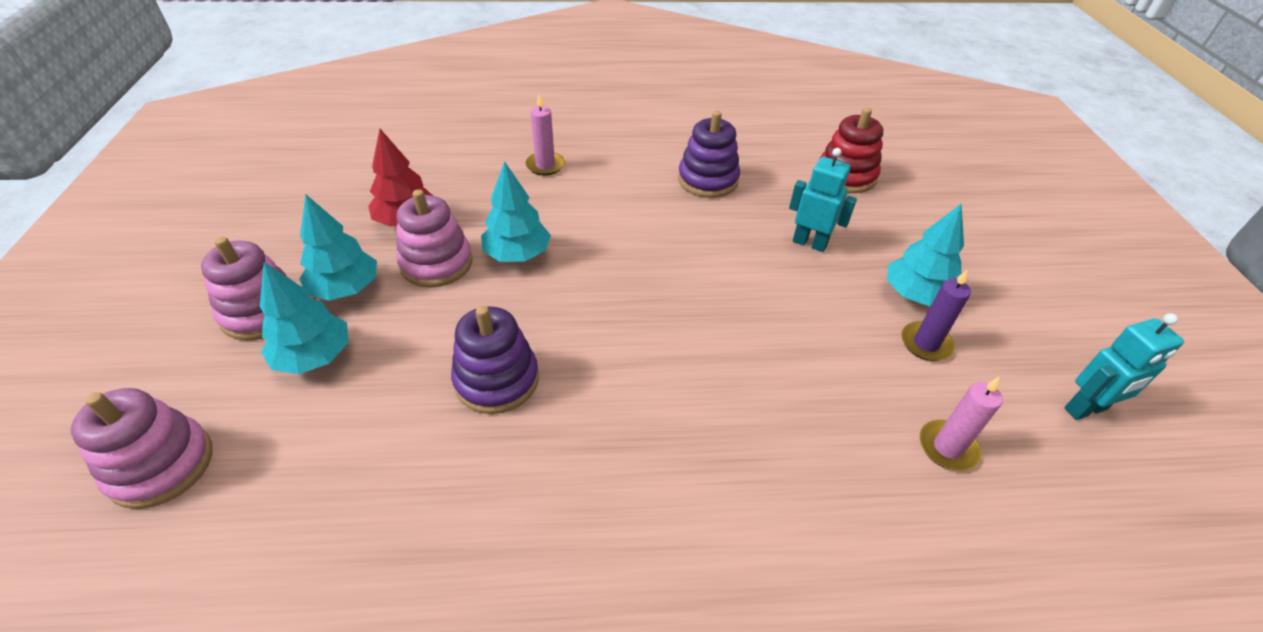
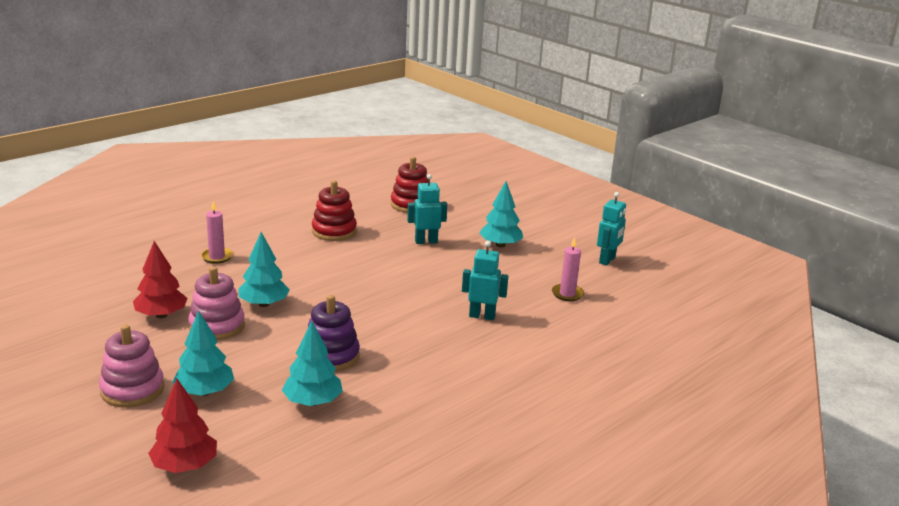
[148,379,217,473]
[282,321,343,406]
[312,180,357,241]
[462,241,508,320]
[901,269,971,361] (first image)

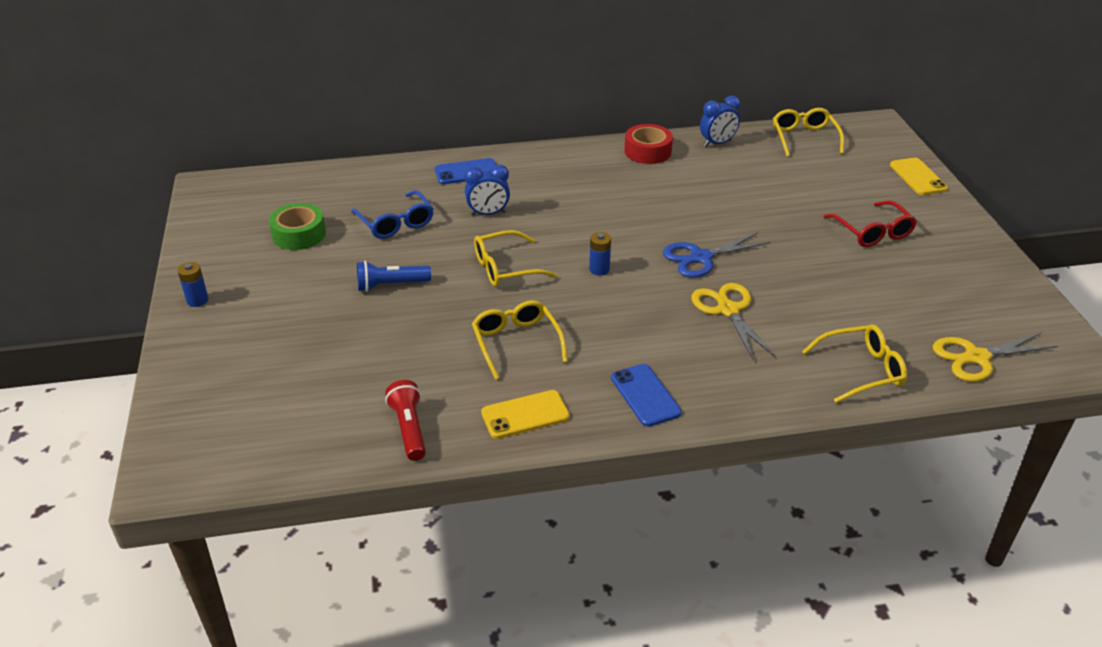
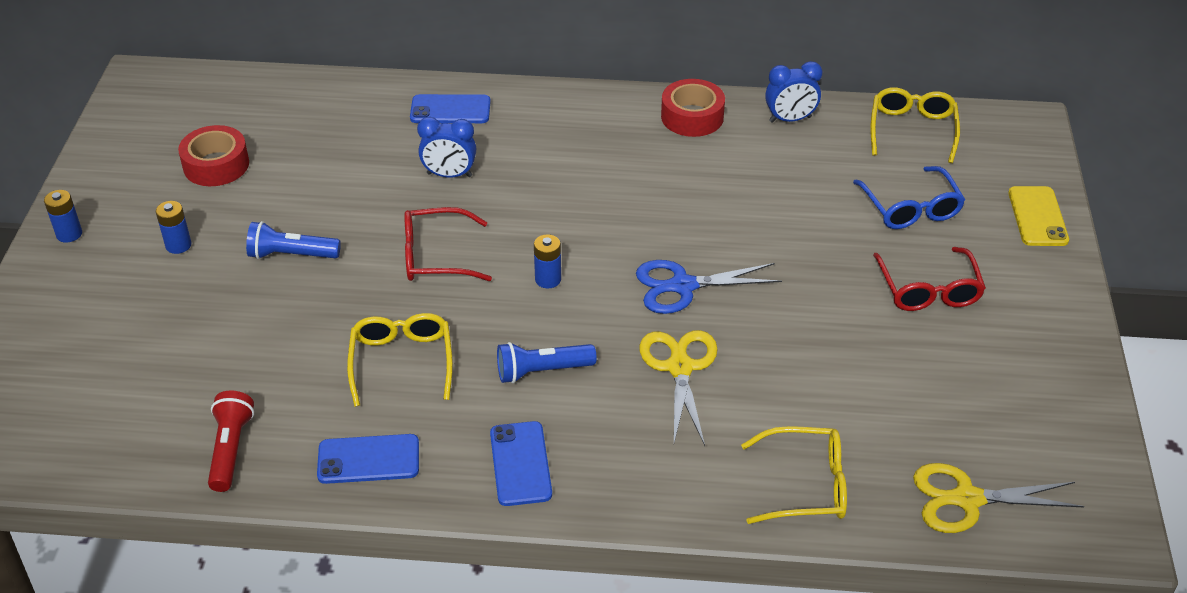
[156,201,192,254]
[178,125,249,186]
[317,434,419,484]
[405,207,492,281]
[497,342,597,383]
[853,166,965,229]

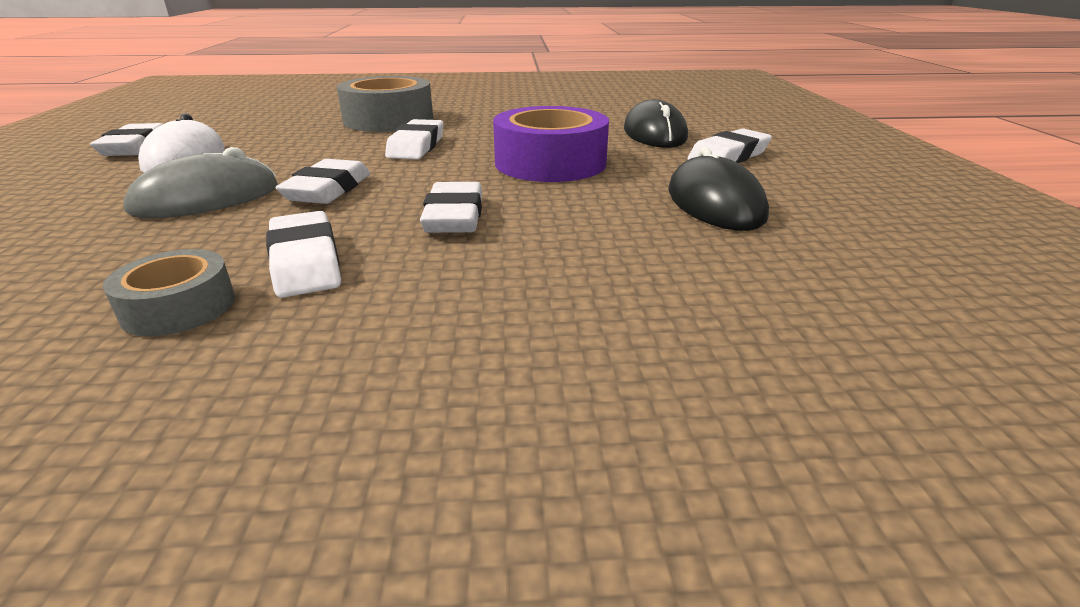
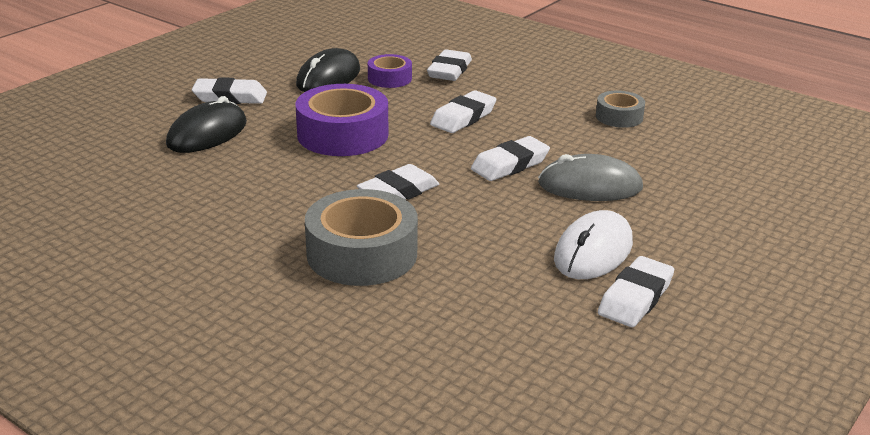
[368,54,412,88]
[427,49,472,81]

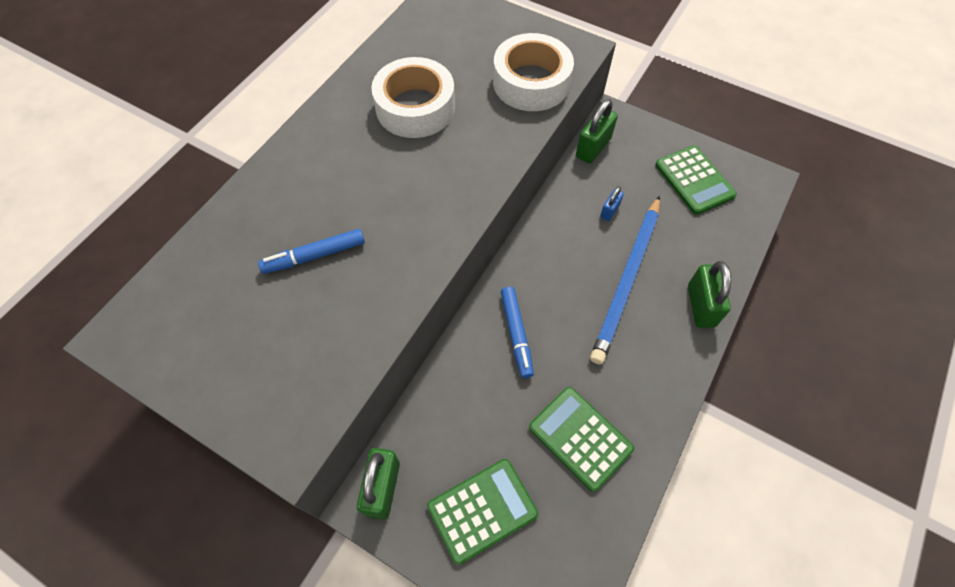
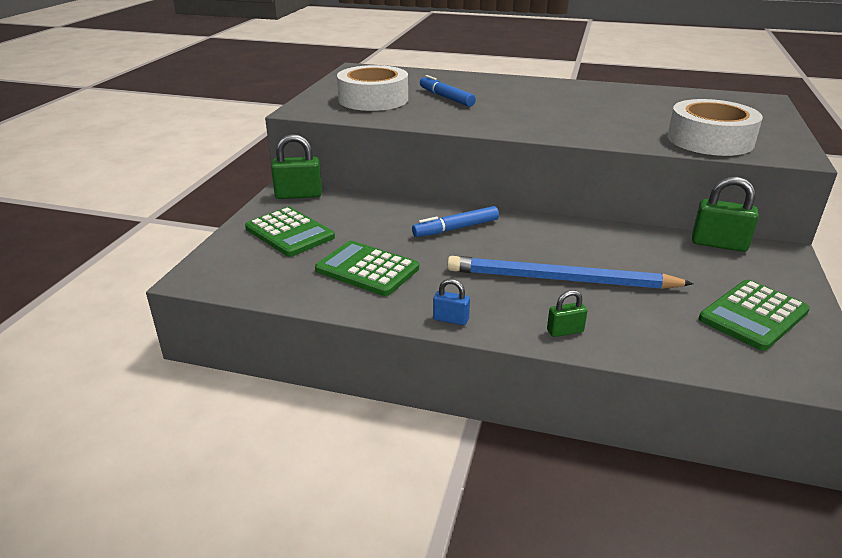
[315,241,419,296]
[337,65,408,111]
[433,279,470,325]
[547,290,587,337]

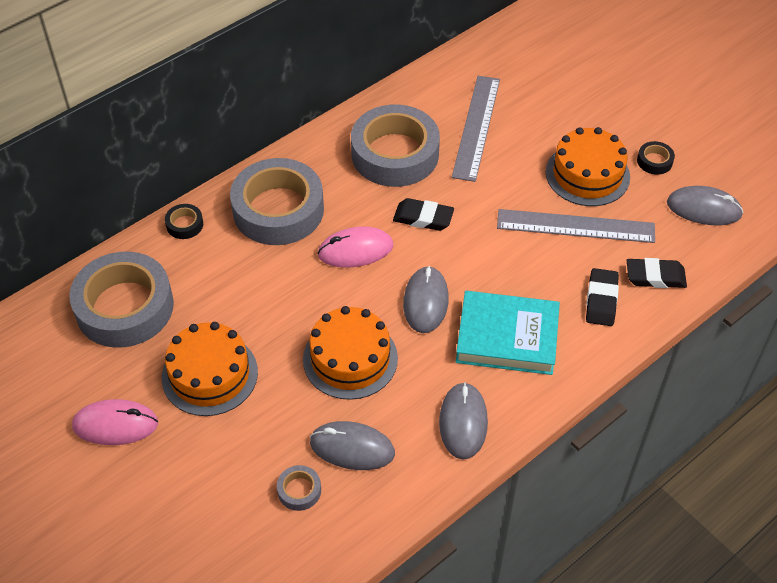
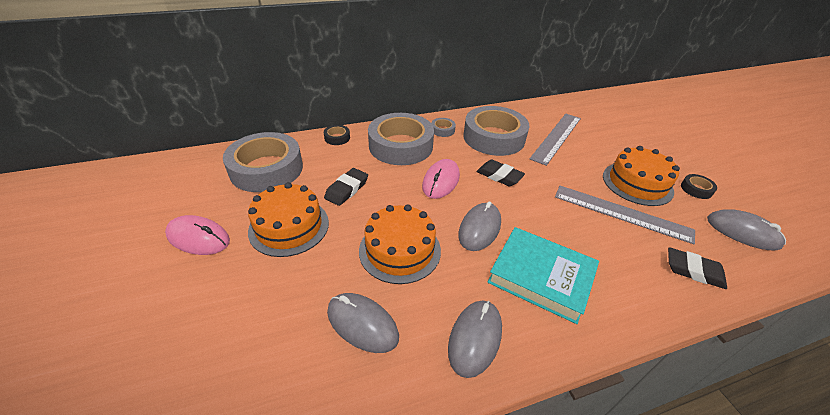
[324,168,368,206]
[422,159,460,199]
[431,118,456,137]

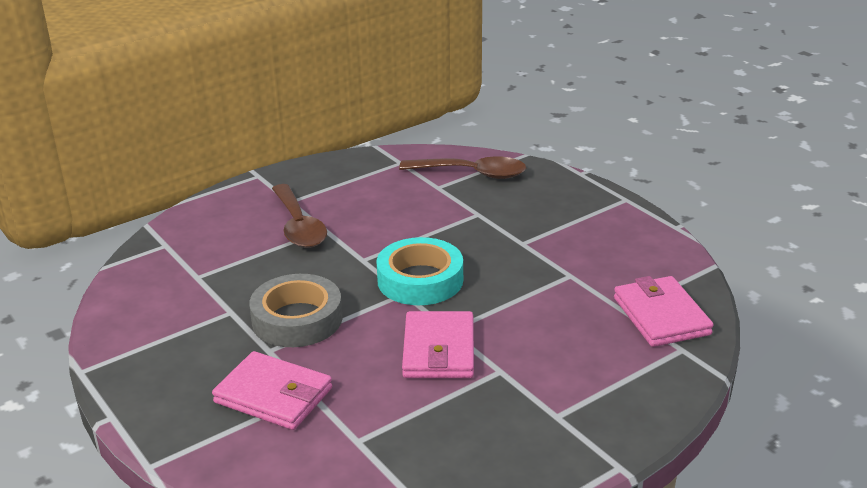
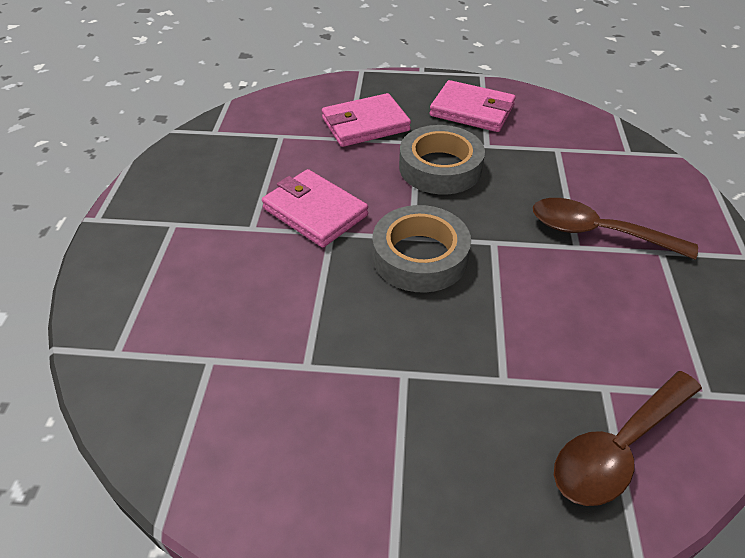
[372,205,471,293]
[430,80,516,132]

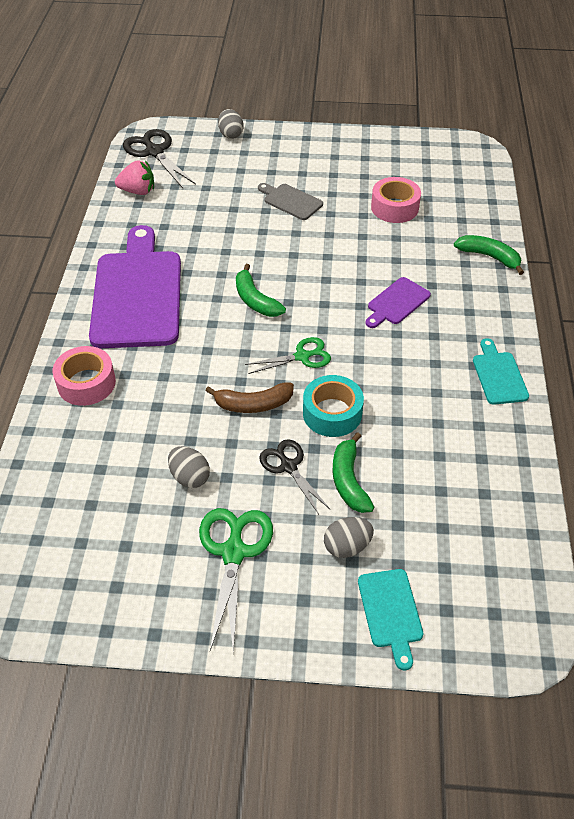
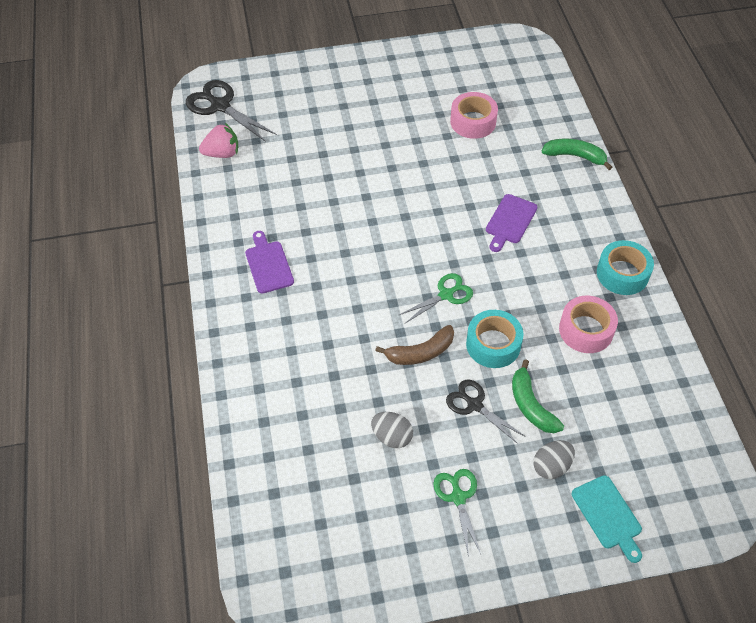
[245,231,294,294]
[433,469,481,557]
[559,296,618,353]
[597,240,654,295]
[218,109,244,139] (first image)
[236,264,286,317] (first image)
[258,183,323,220] (first image)

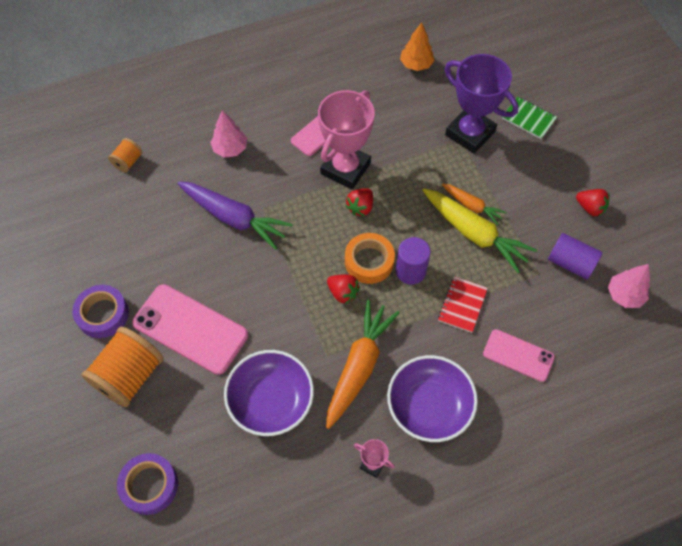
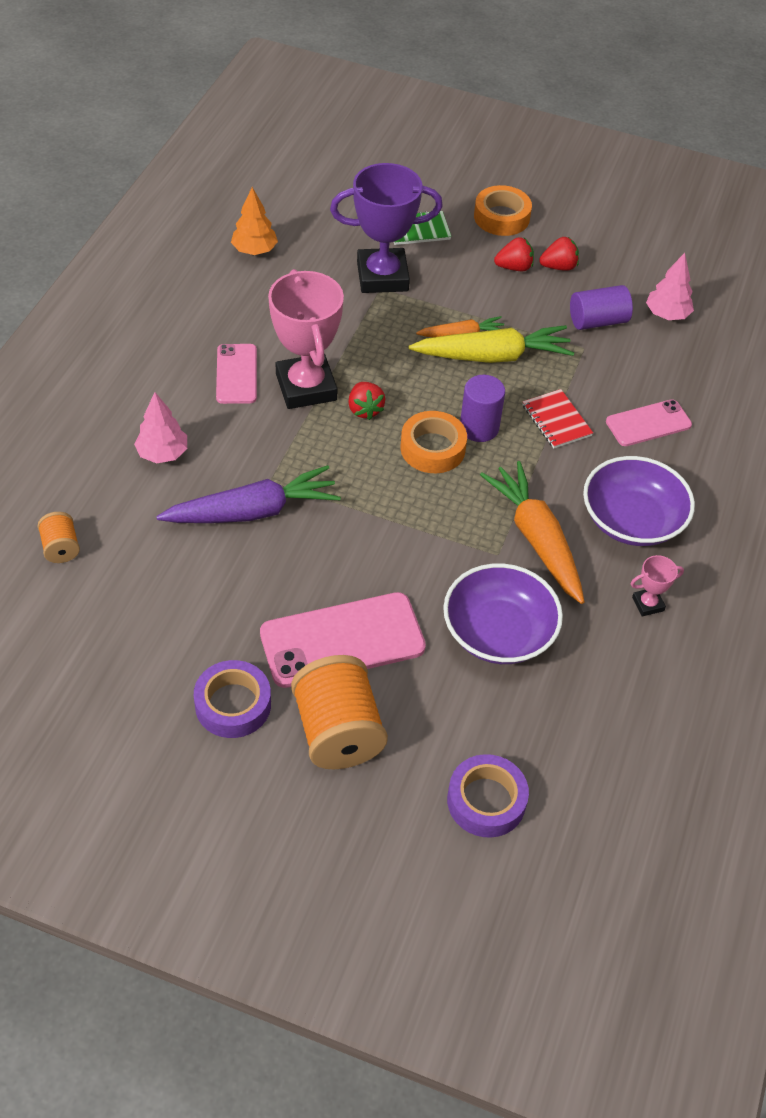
[474,185,532,236]
[494,237,534,271]

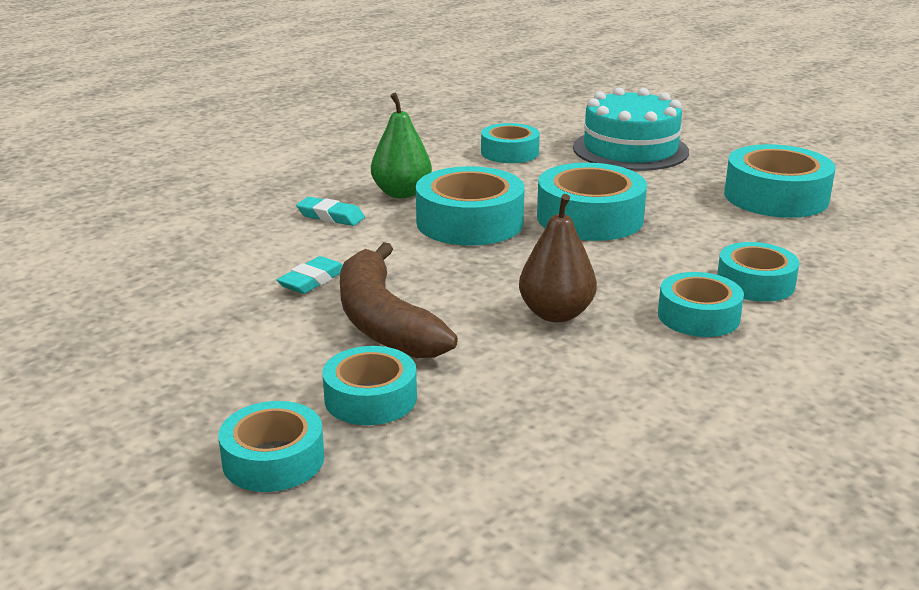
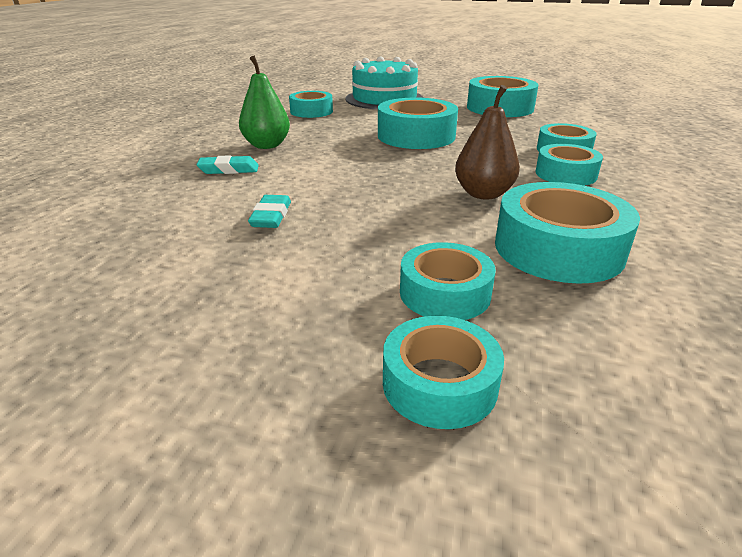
[495,182,640,284]
[340,242,458,358] (first image)

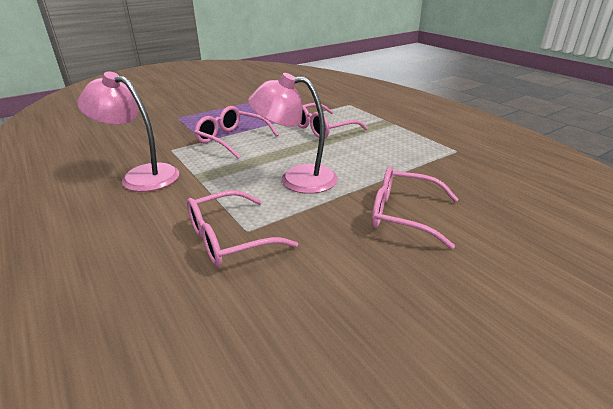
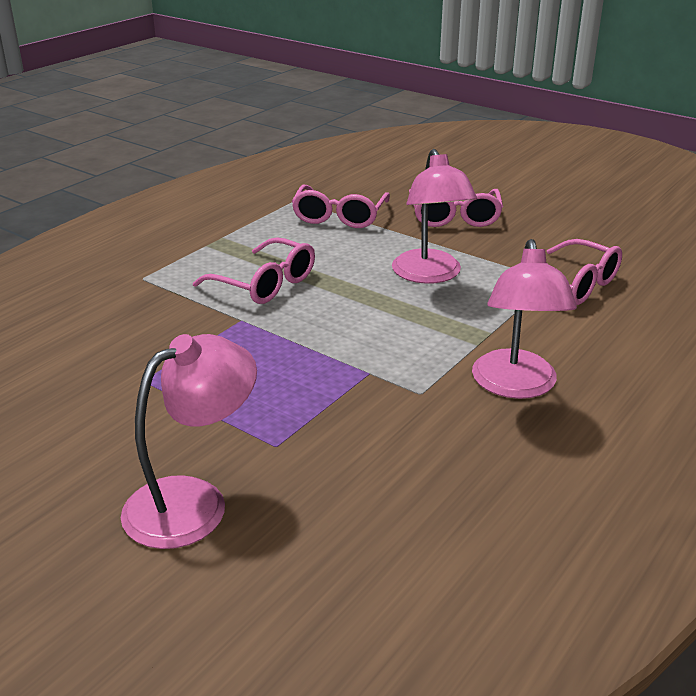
[121,334,257,549]
[291,185,390,228]

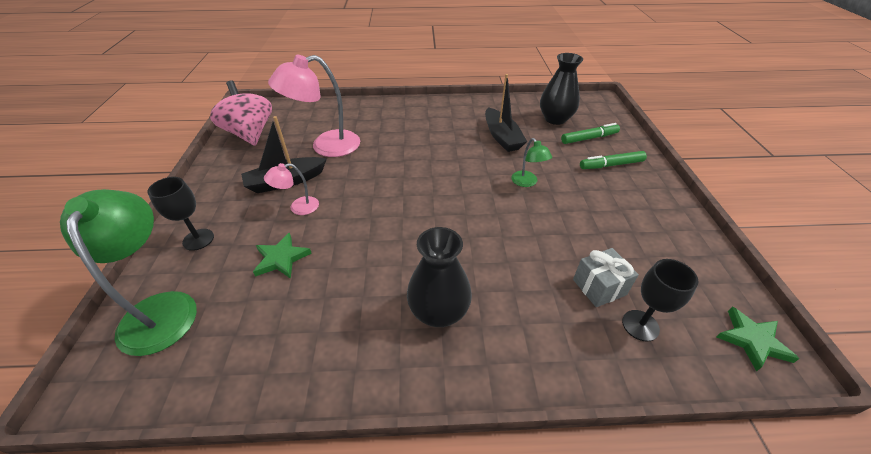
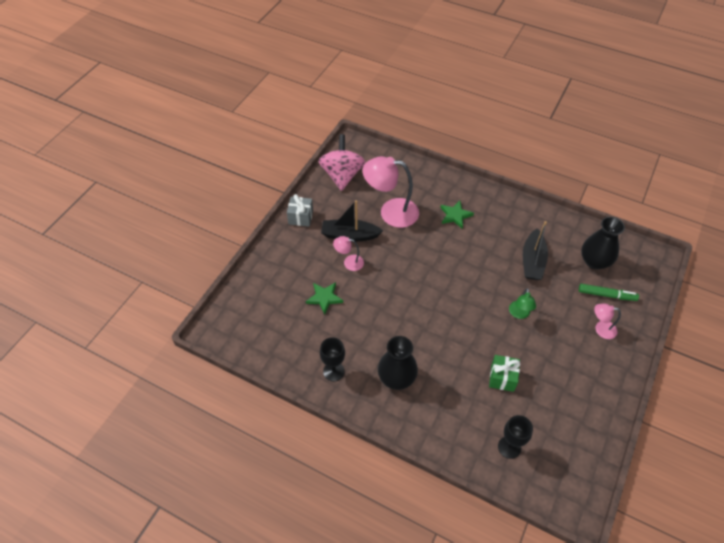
[287,194,313,227]
[320,337,345,382]
[440,201,474,229]
[489,355,520,392]
[594,304,621,339]
[60,189,197,356] (first image)

